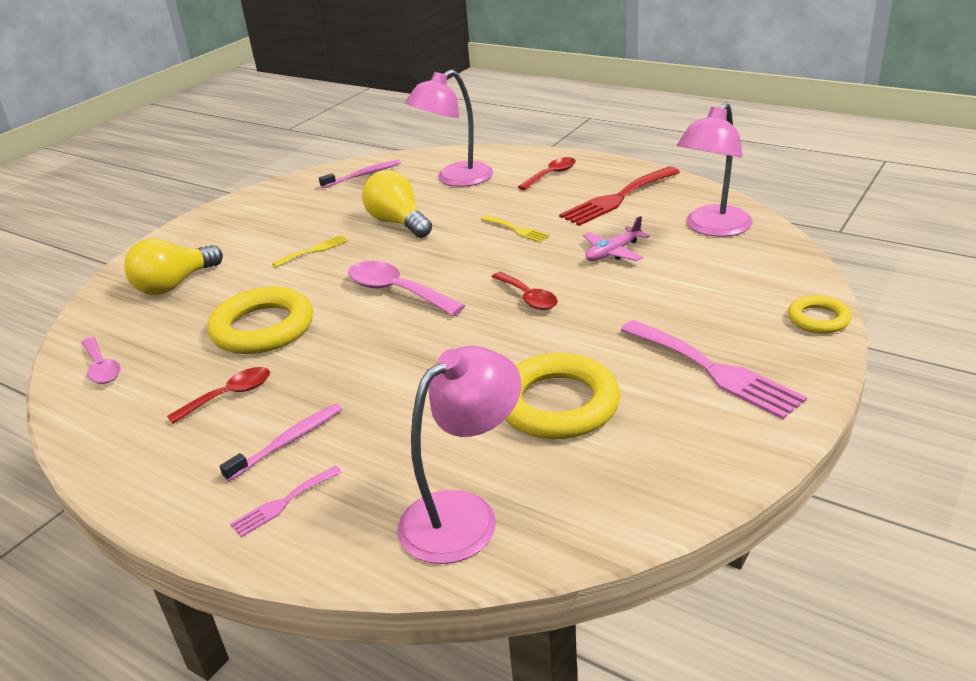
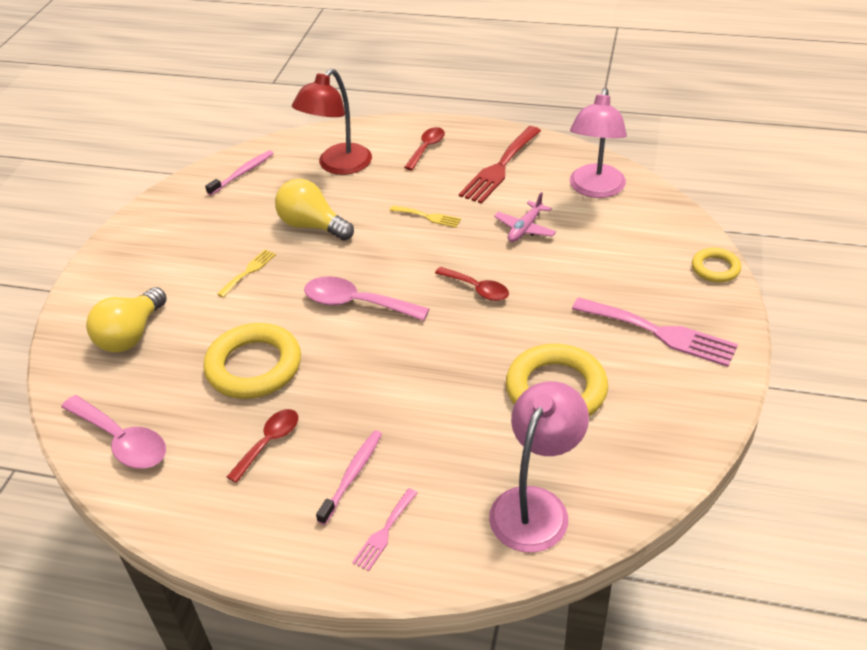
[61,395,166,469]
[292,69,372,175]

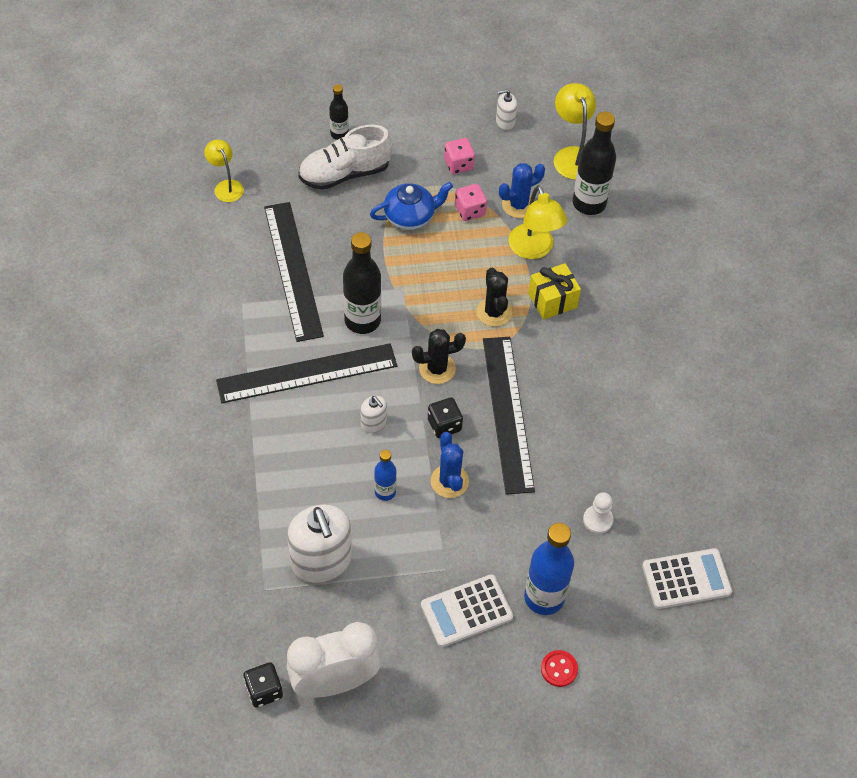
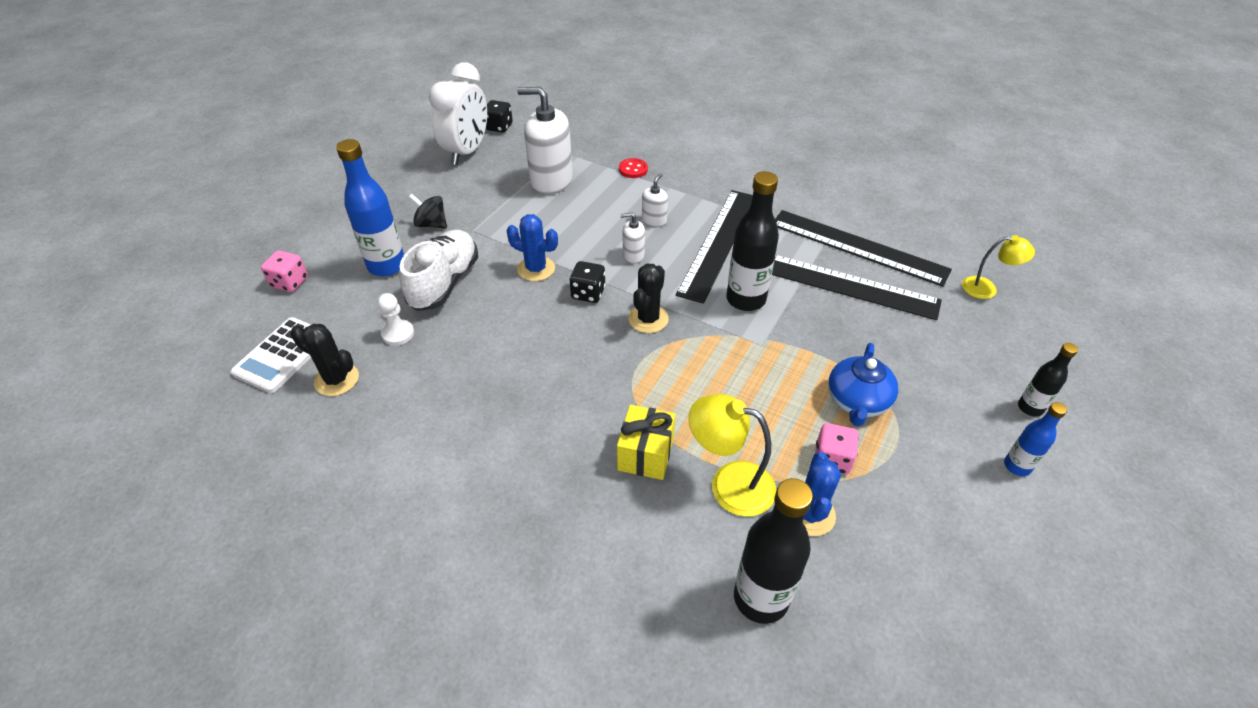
[261,250,308,292]
[290,324,359,396]
[399,230,478,311]
[409,194,447,229]
[619,158,648,178]
[642,173,668,227]
[775,210,952,287]
[1004,402,1067,476]
[554,83,596,180] (first image)

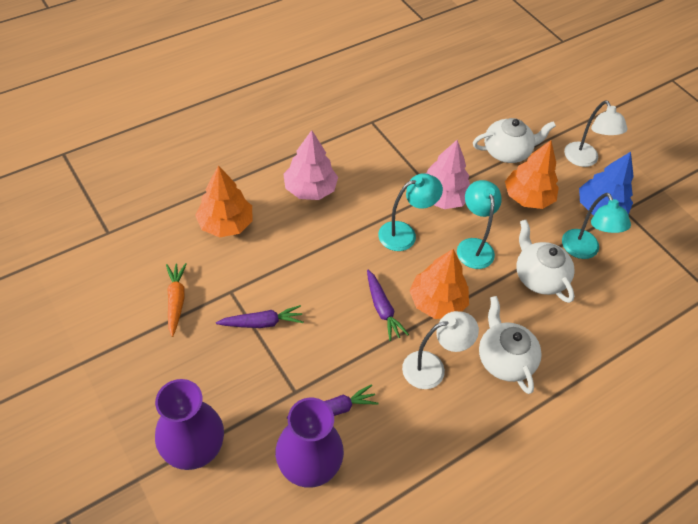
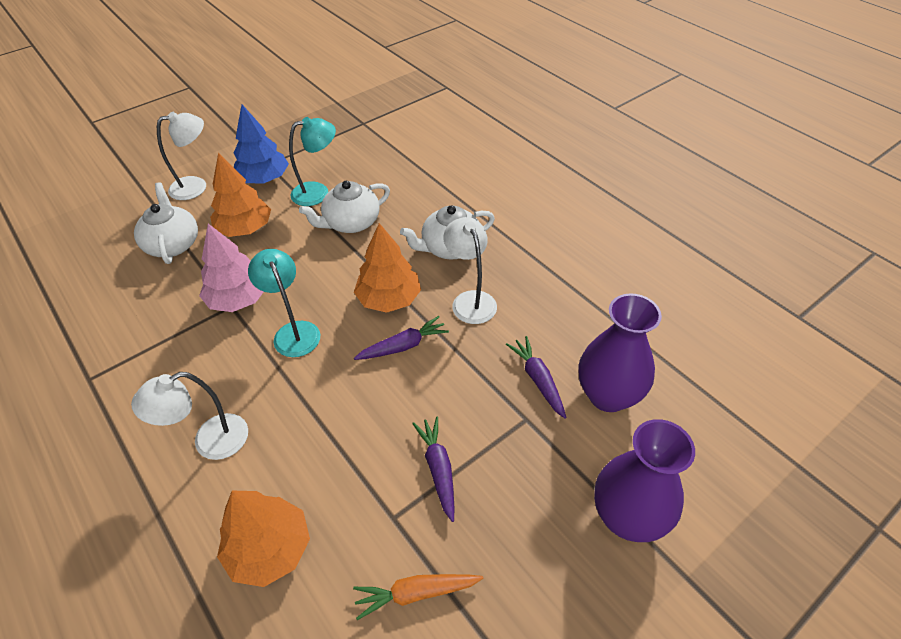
[131,372,248,460]
[457,180,502,269] (first image)

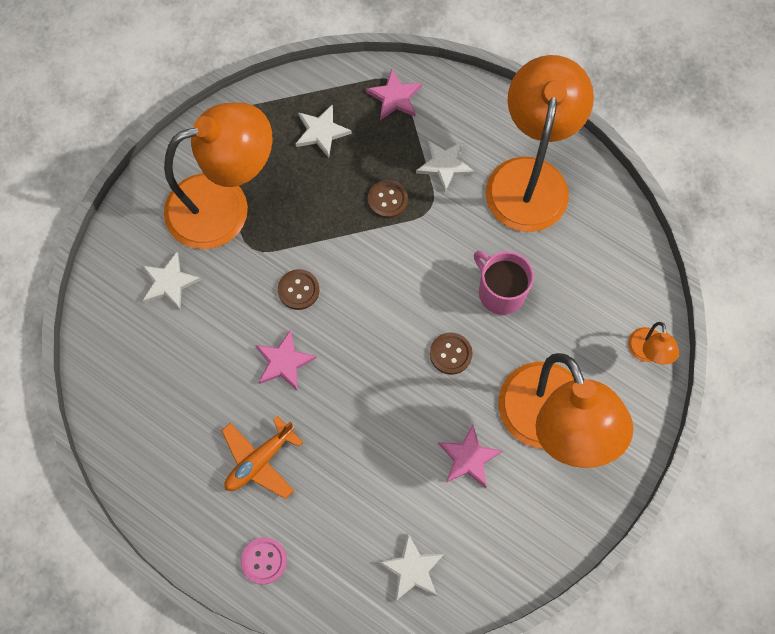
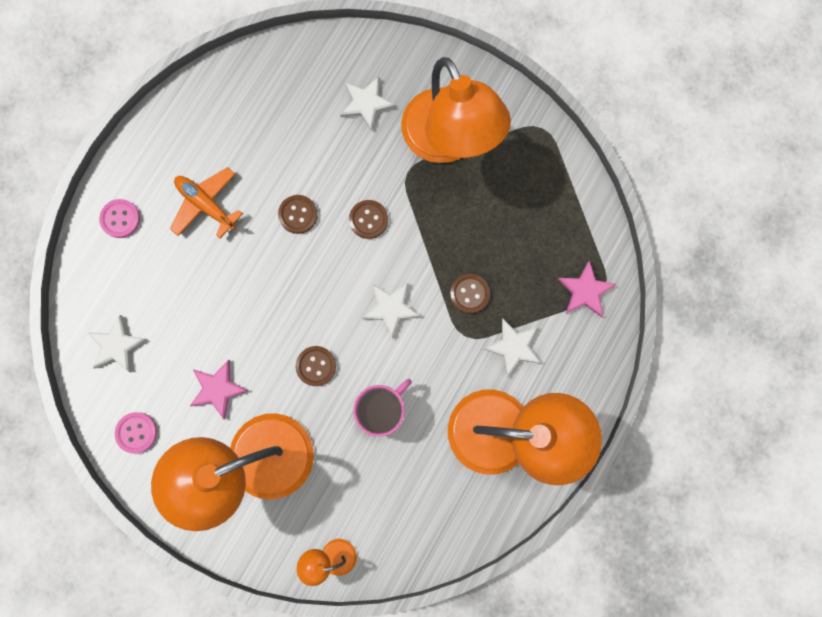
[115,412,157,454]
[278,195,318,234]
[362,283,421,338]

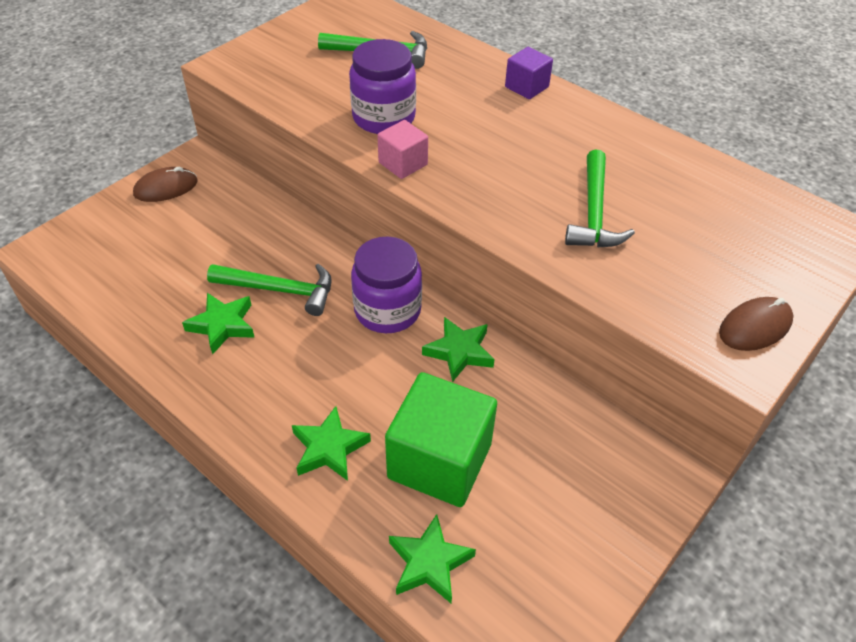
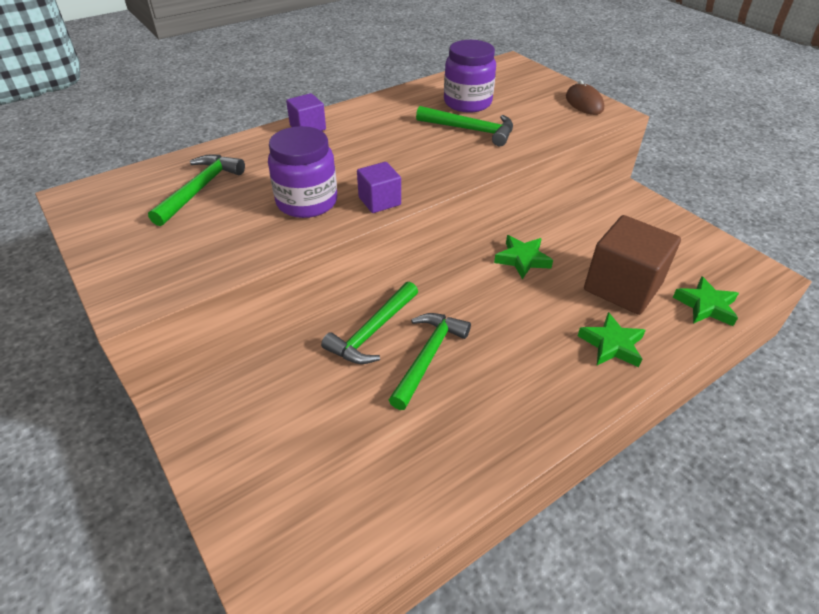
[321,281,418,364]
[357,162,401,213]
[444,40,496,113]
[584,215,681,315]
[133,167,198,202] (first image)
[182,293,255,355] (first image)

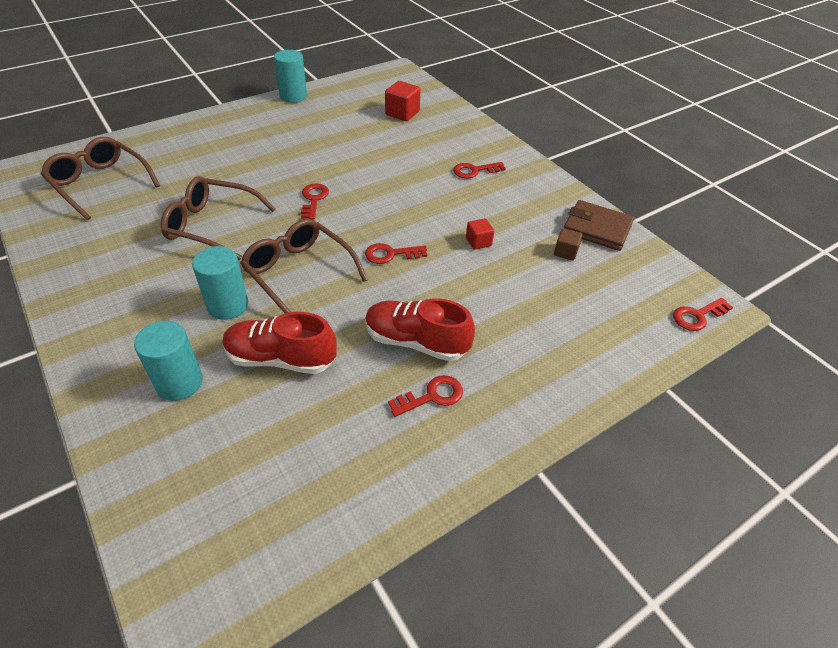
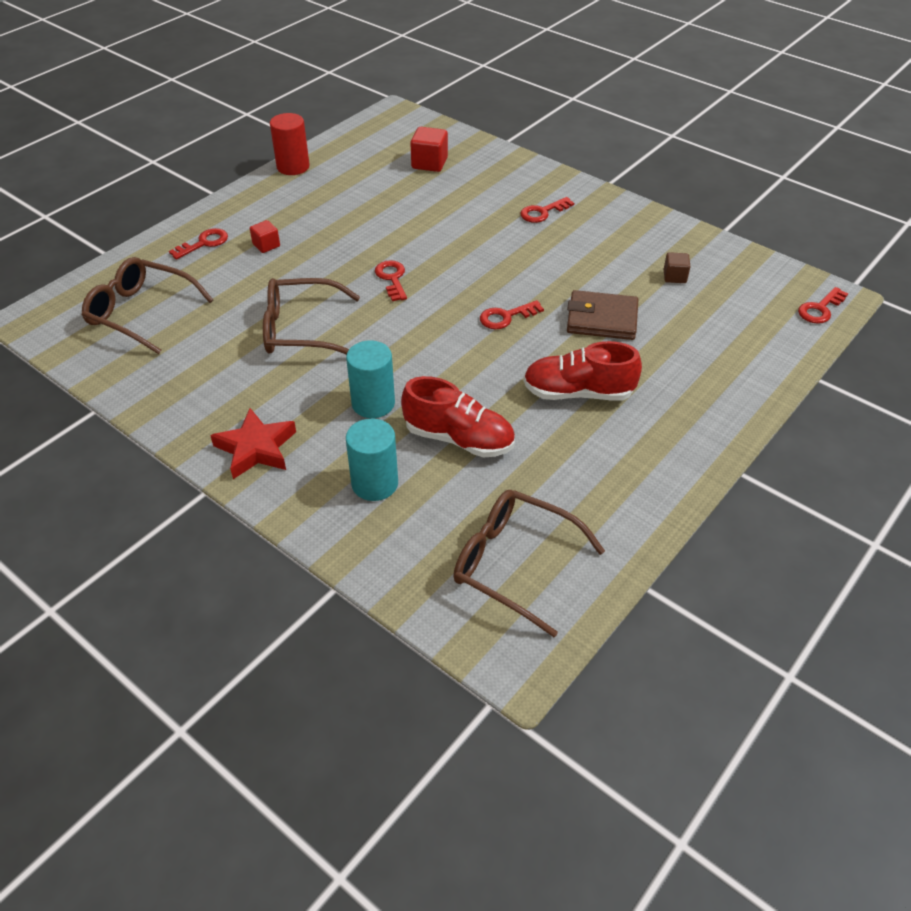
[169,228,228,260]
[210,408,296,479]
[250,220,280,253]
[270,113,310,175]
[401,376,515,457]
[453,490,605,637]
[567,290,638,340]

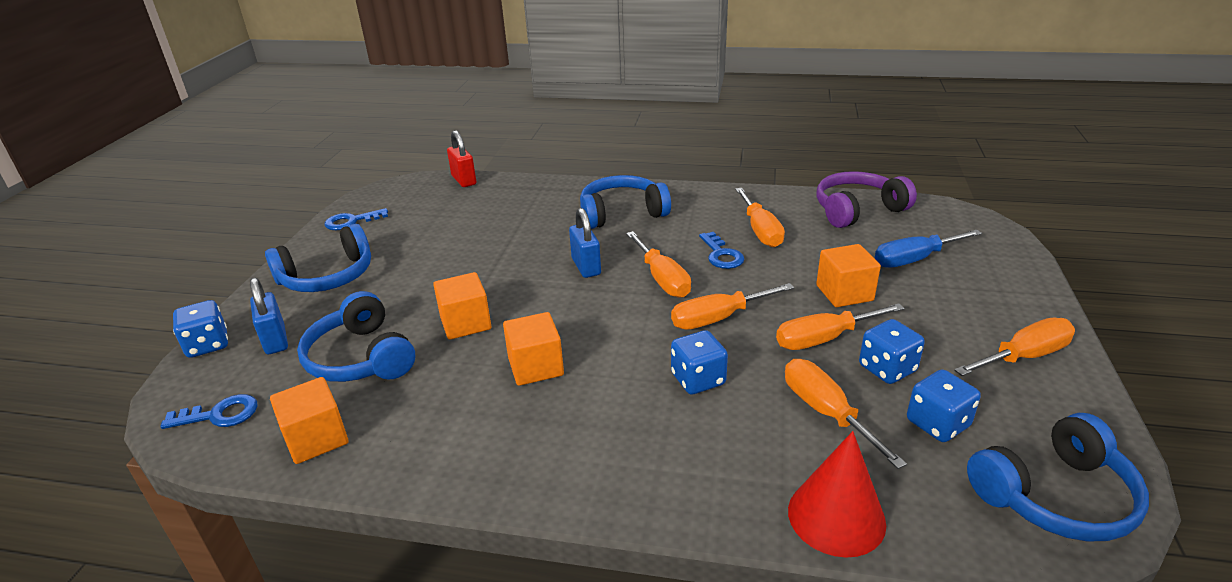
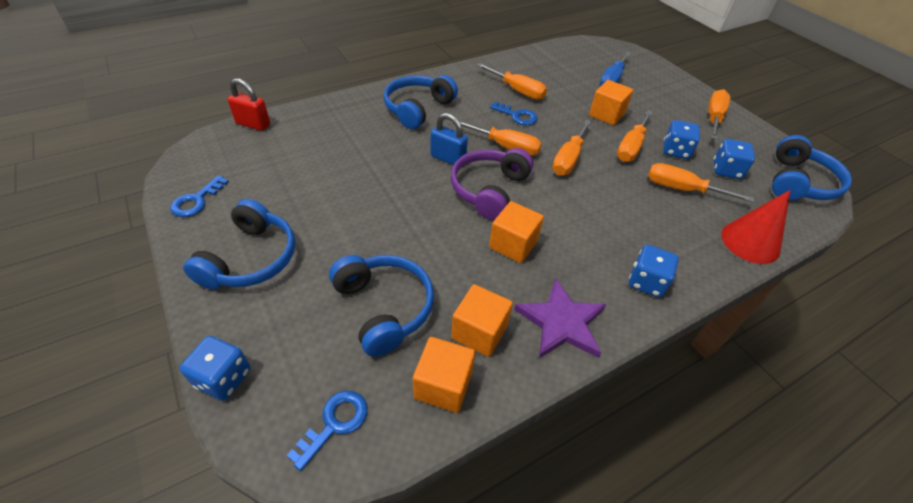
[329,255,434,357]
[451,148,533,220]
[451,284,513,357]
[514,278,606,358]
[629,245,679,298]
[250,277,288,354] (first image)

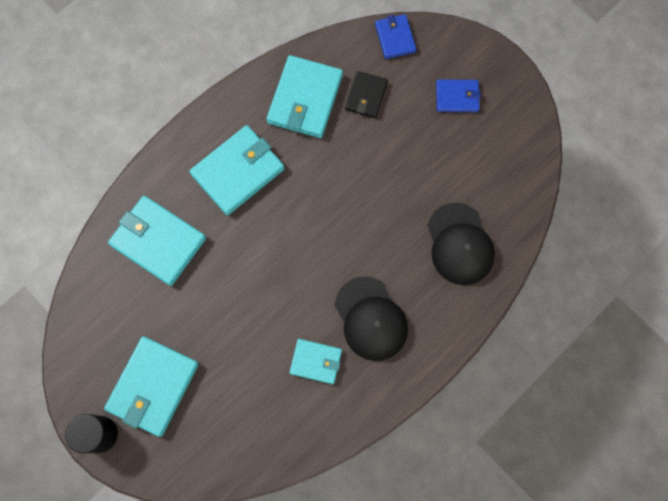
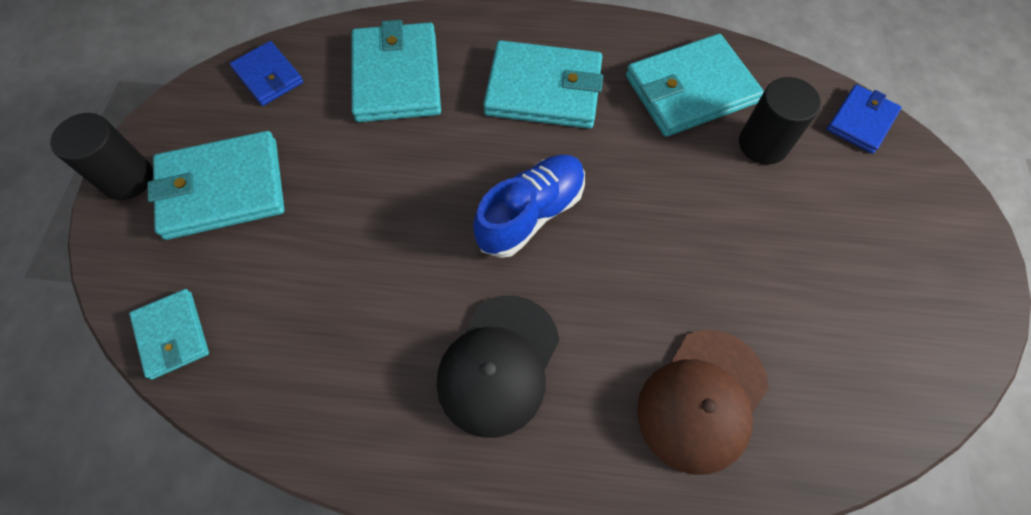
[129,289,209,380]
[230,41,303,106]
[473,154,585,258]
[637,330,769,475]
[739,77,821,165]

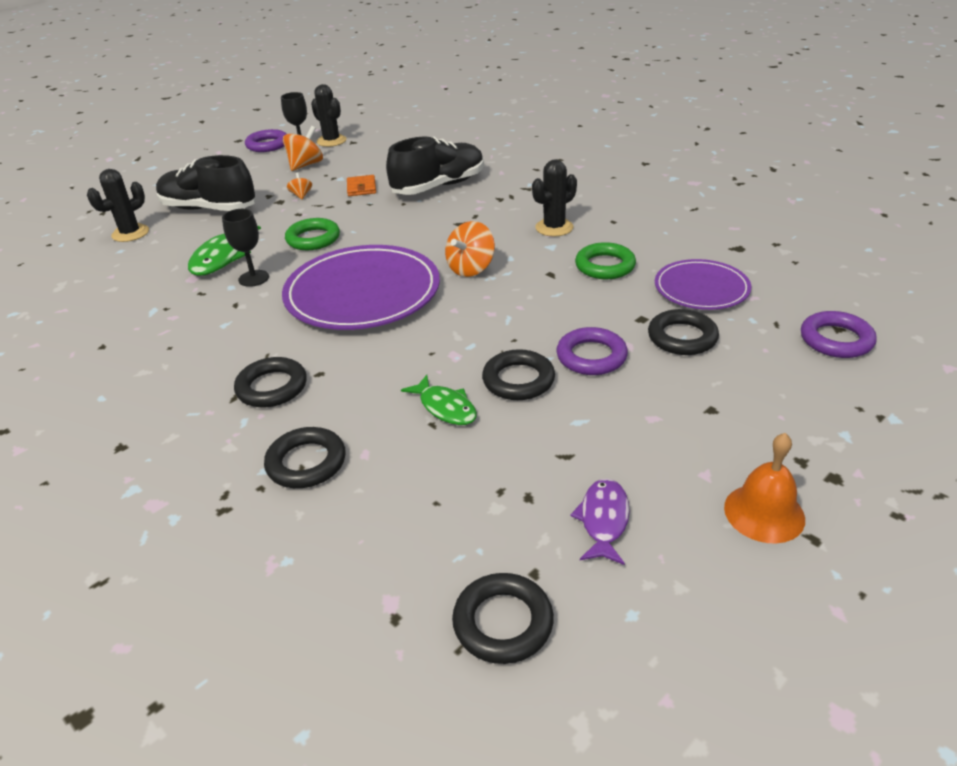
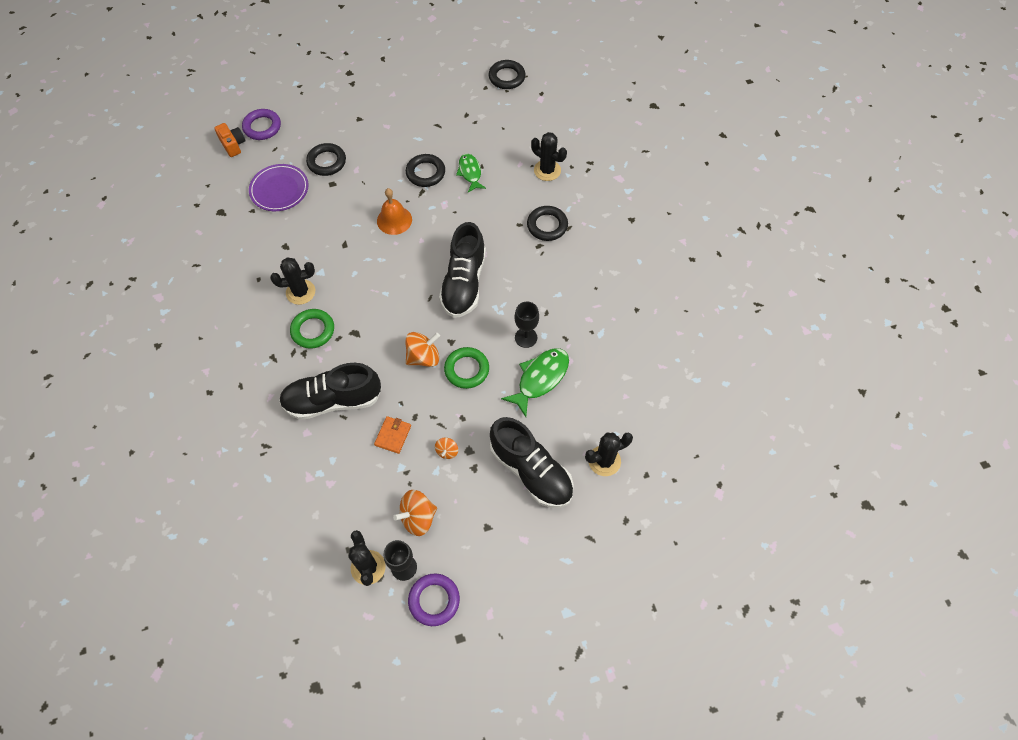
[214,123,245,157]
[290,309,334,349]
[377,188,412,235]
[406,332,440,367]
[439,222,486,318]
[531,132,567,181]
[556,327,628,375] (first image)
[570,478,630,565] (first image)

